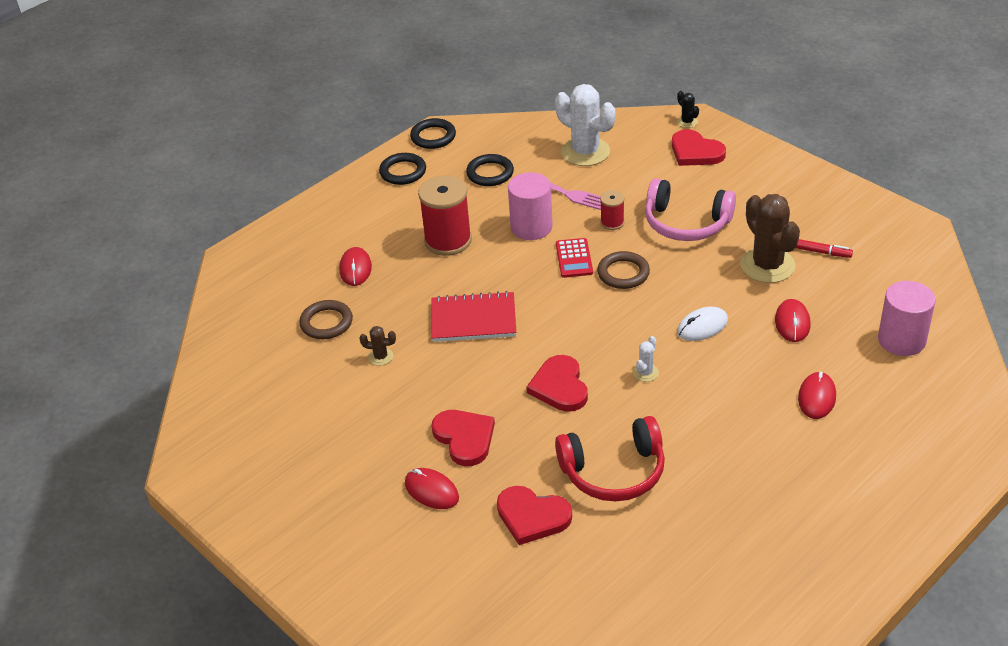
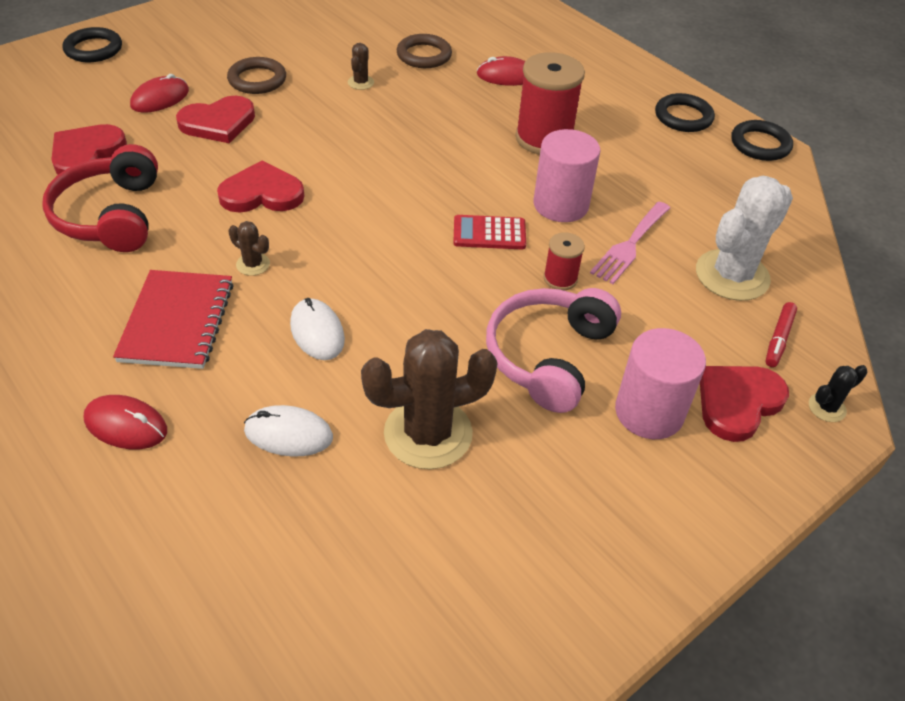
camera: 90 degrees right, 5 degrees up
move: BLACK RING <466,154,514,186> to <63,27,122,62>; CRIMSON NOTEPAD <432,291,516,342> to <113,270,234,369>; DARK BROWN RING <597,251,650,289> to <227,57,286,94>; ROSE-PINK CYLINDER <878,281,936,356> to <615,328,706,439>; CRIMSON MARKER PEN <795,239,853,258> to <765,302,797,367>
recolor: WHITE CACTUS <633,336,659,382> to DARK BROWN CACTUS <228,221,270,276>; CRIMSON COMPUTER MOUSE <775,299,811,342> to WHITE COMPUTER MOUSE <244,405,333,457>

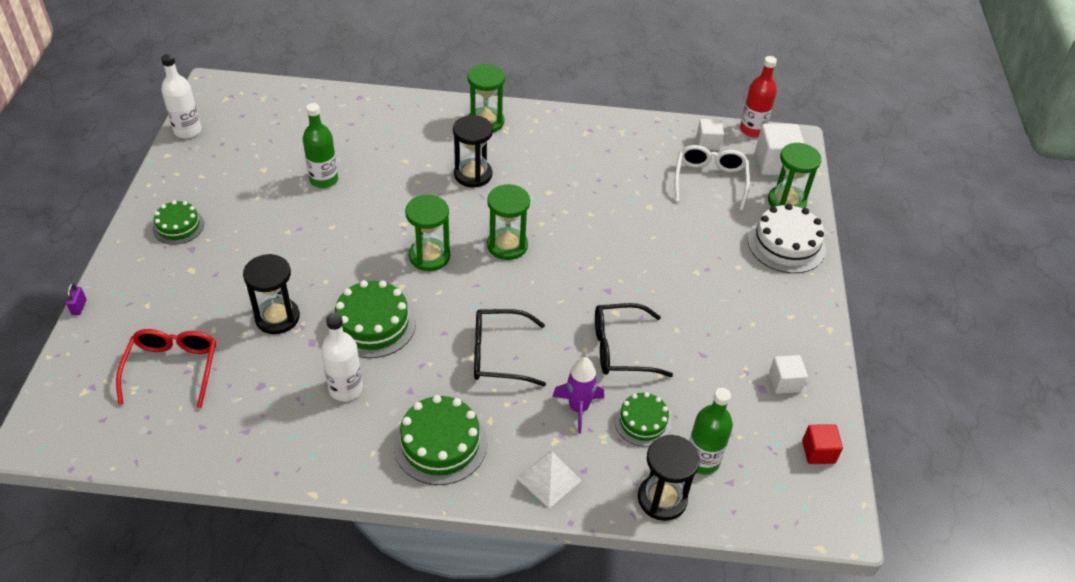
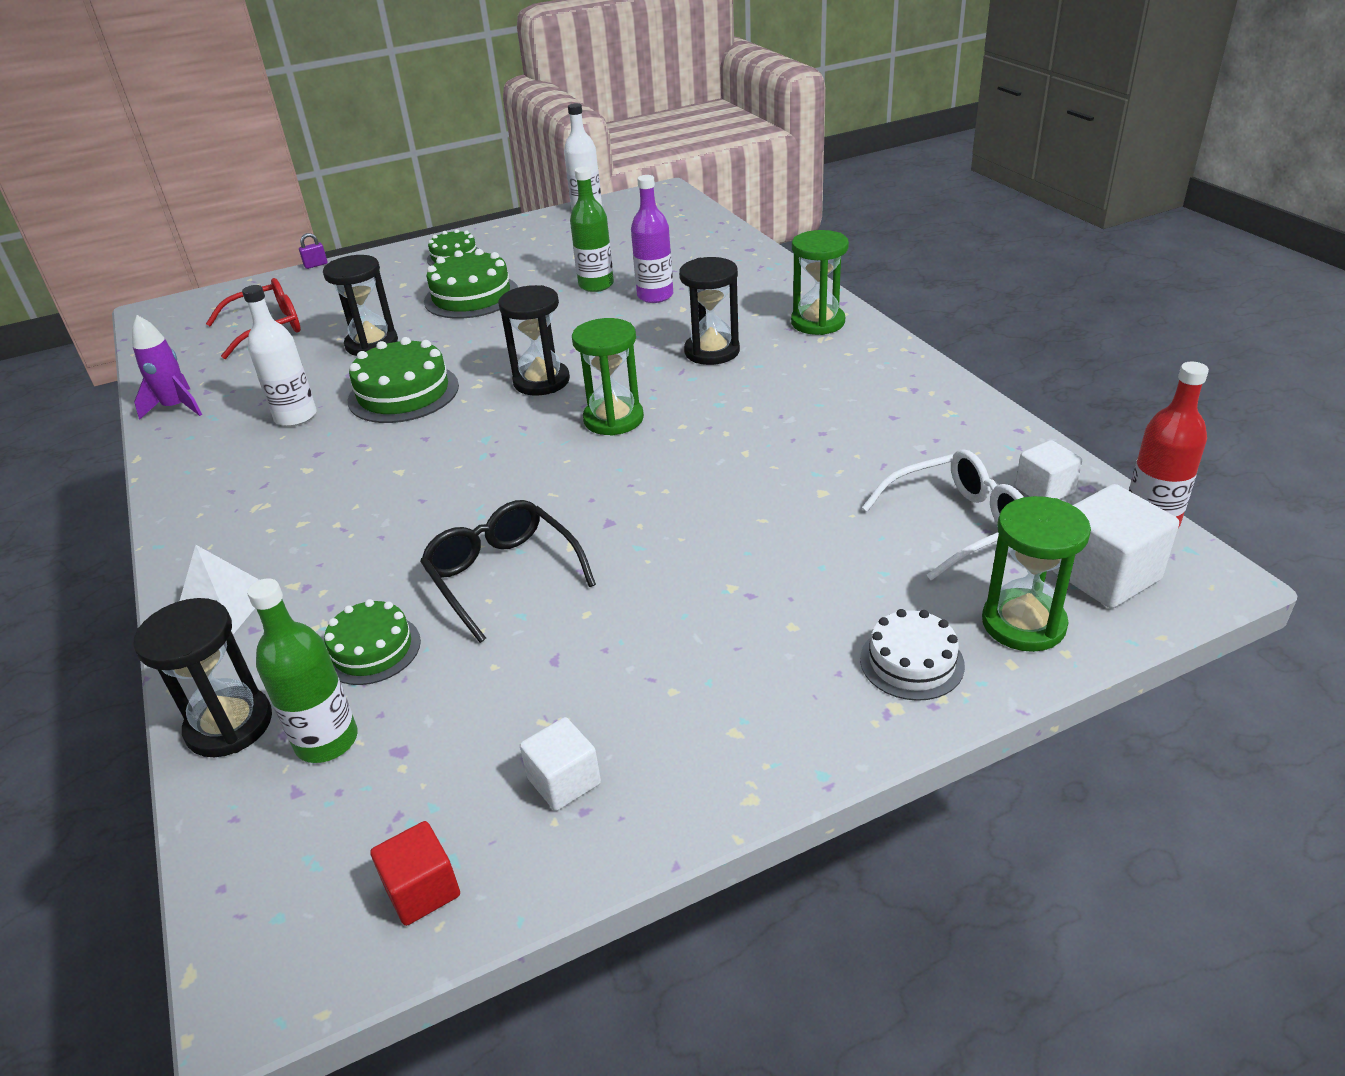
camera: 65 degrees right, 10 degrees down
delete: BLACK EYEGLASSES <474,309,546,386>
insert: ROYAL PURPLE FLASK <631,175,673,303>
move: ROYAL PURPLE SPACESHIP <552,357,604,434> to <132,315,202,420>; EMERALD GATEAU <394,395,487,485> to <424,249,518,319>
recolor: EMERALD HOURGLASS <405,195,450,271> to BLACK HOURGLASS <498,285,570,396>
resize: WHITE GATEAU <748,204,826,273> = <860,609,965,701> x0.63

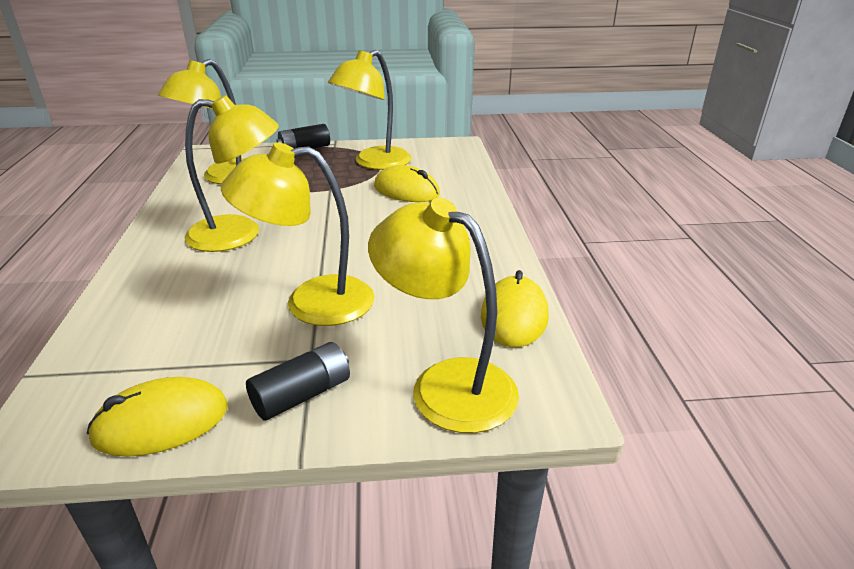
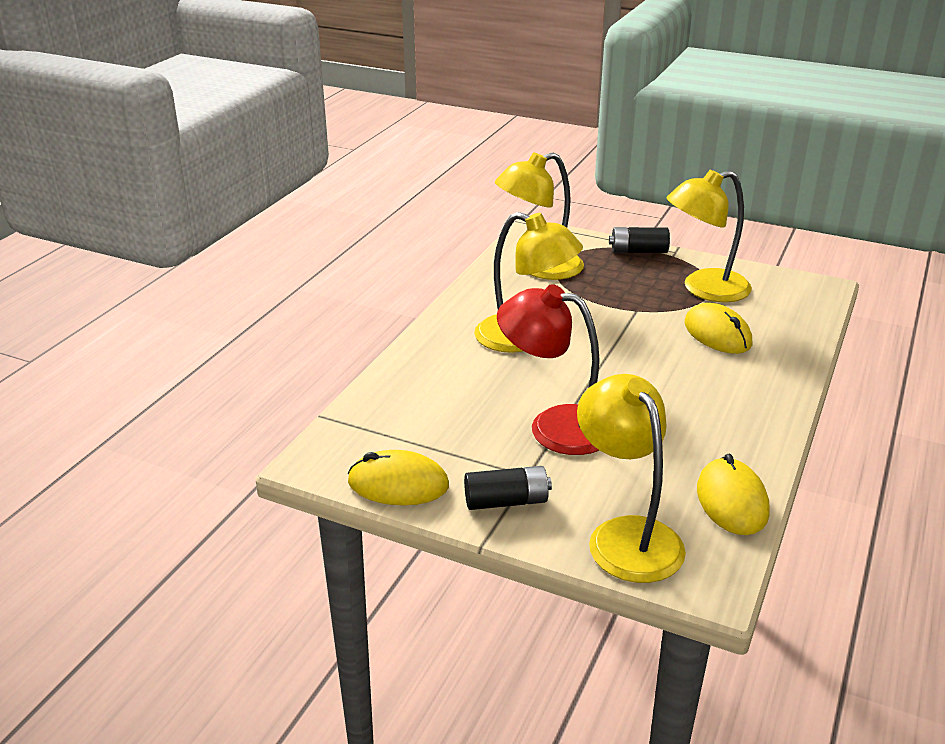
camera: 30 degrees right, 0 degrees up
recolor: YELLOW READING LAMP <221,142,375,326> to CRIMSON READING LAMP <497,284,600,455>
rotate: YELLOW COMPUTER MOUSE <481,270,549,347> = <697,454,770,535> 45 degrees counterclockwise

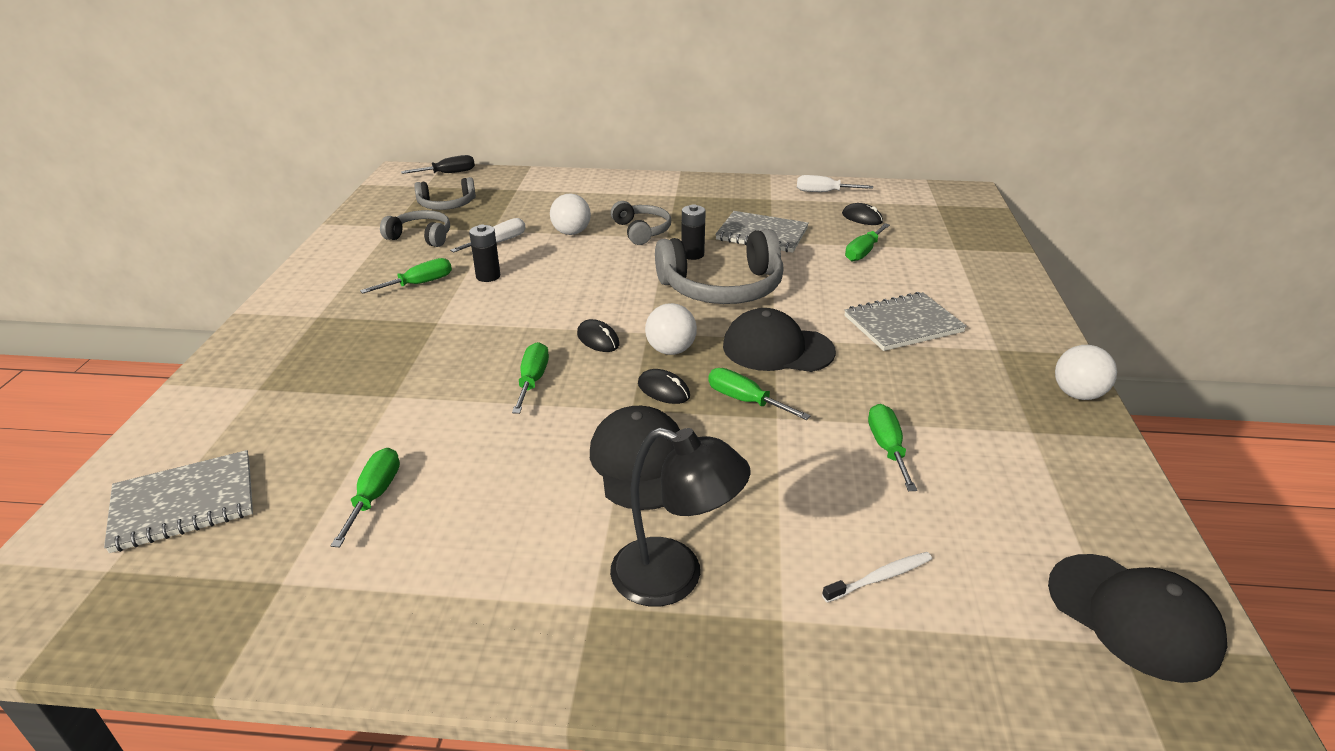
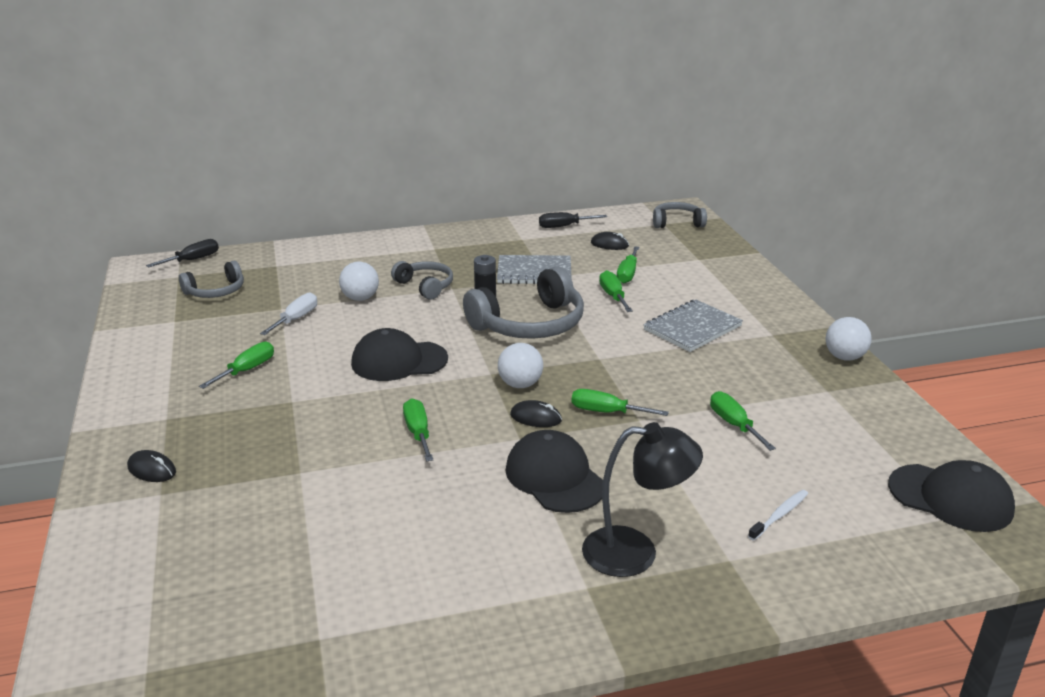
camera: 20 degrees left, 5 degrees down
delete: ASH-GREY NOTEPAD <104,450,253,553>; BLACK POWER CELL <469,225,500,282>
move: BLACK COMPUTER MOUSE <577,319,619,352> to <127,450,176,482>; BLACK CAP <723,308,836,372> to <351,328,448,381>; EMERALD SCREWDRIVER <330,448,400,548> to <599,270,633,312>; ASH-GREY HEADSET <380,210,450,247> to <653,202,707,228>
recolor: WHITE SCREWDRIVER <797,175,873,192> to BLACK SCREWDRIVER <539,212,607,228>

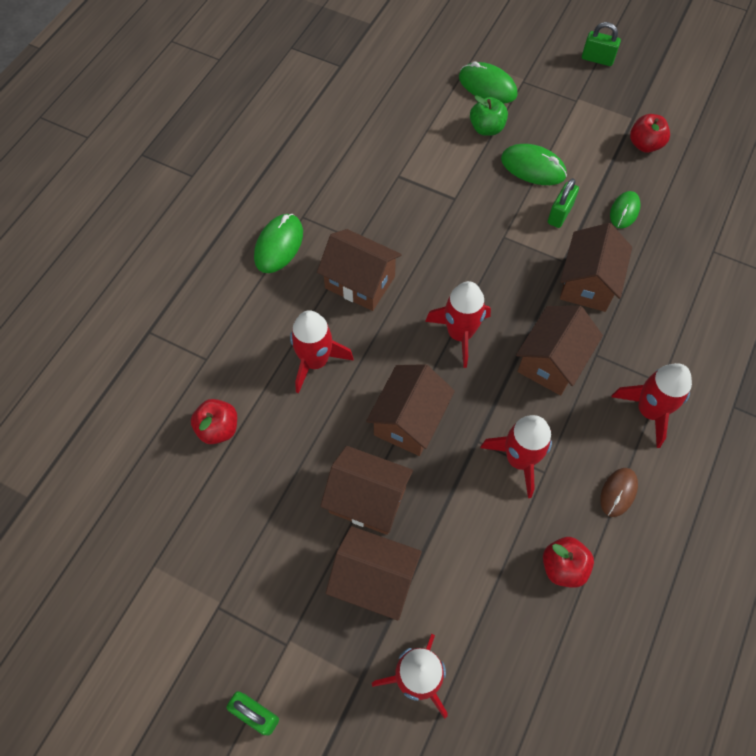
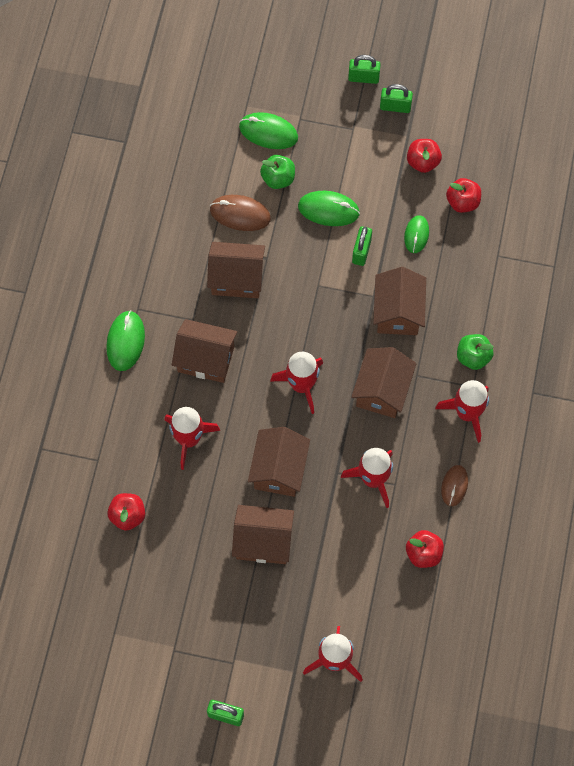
camera: 15 degrees left, 5 degrees up
insert: DARK BROWN COMPUTER MOUSE <210,195,271,231>; EMERALD SMALL LOCK <380,84,413,113>; CRIMSON TOY APPLE <446,178,481,213>; EMERALD TOY APPLE <457,334,494,370>
move: DARK BROWN HOUSE <326,526,422,621> to <207,242,265,298>

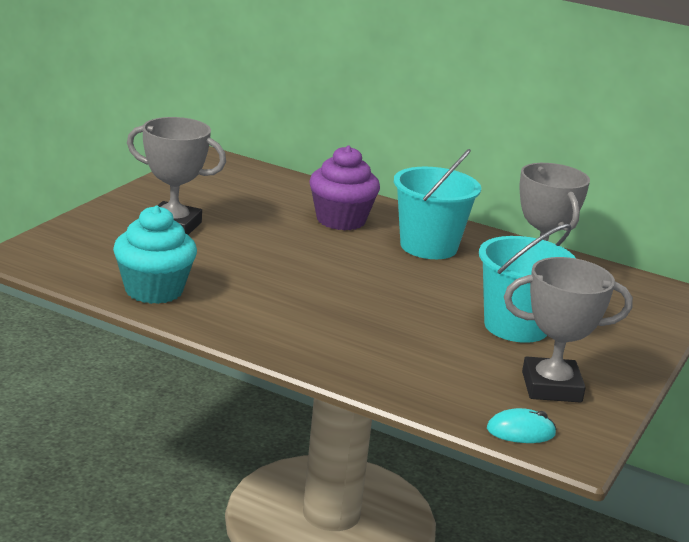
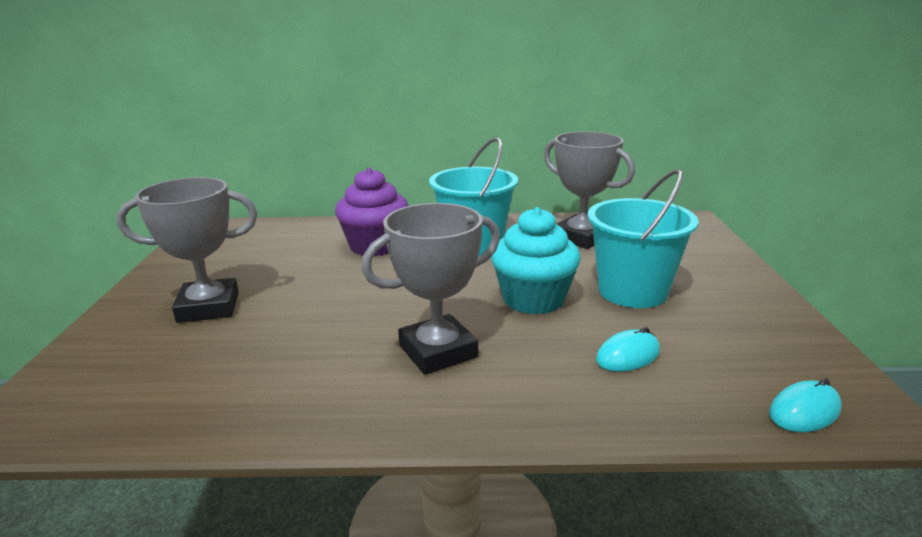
camera: 25 degrees left, 0 degrees up
insert: TURQUOISE COMPUTER MOUSE <596,327,660,372>
move: ASH-GREY AWARD CUP <504,257,633,403> to <361,203,500,375>; TURQUOISE CUPCAKE <113,205,197,304> to <491,207,581,315>

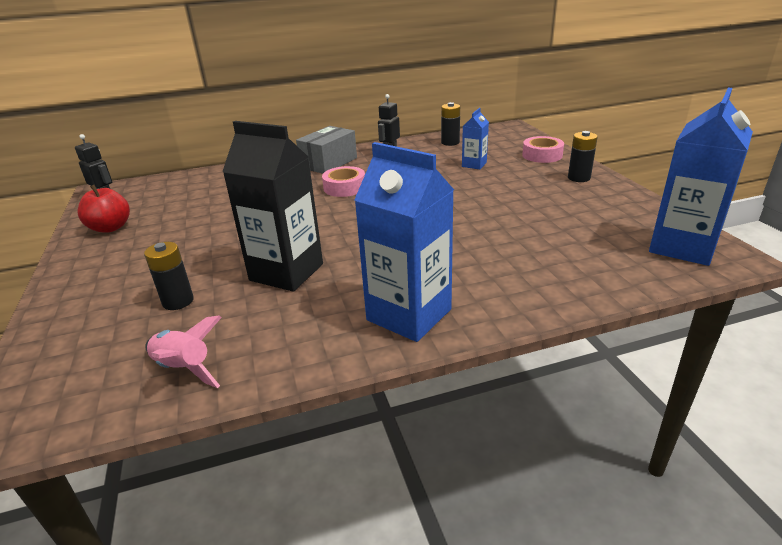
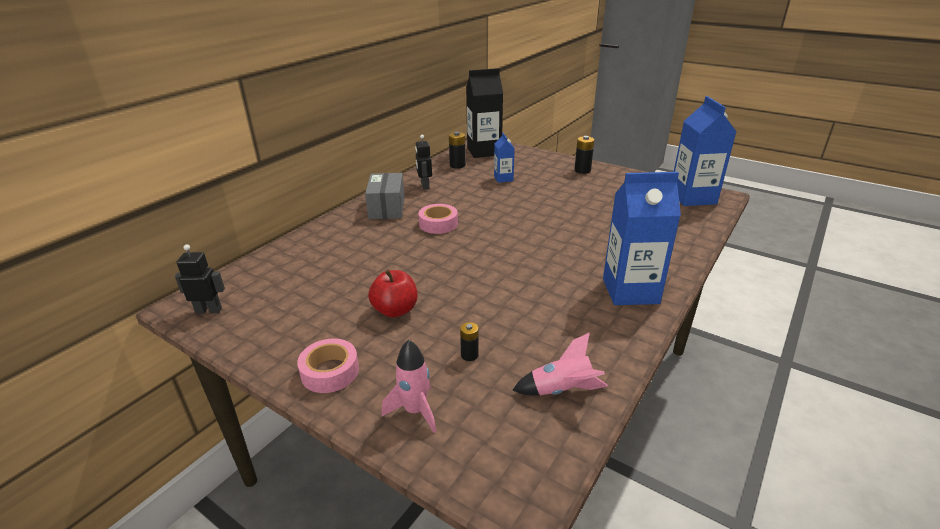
camera: 40 degrees left, 0 degrees up
insert: ROSE-PINK SPACESHIP <382,340,436,433>
move: ROSE-PINK STICKY TAPE <522,136,564,163> to <297,338,359,393>; CRIMSON TOY APPLE <77,185,130,233> to <368,270,418,318>; BLACK MILK CARTON <222,121,323,292> to <466,68,503,158>
resize: BLACK POWER CELL <144,242,194,310> = <460,322,479,361> x0.63

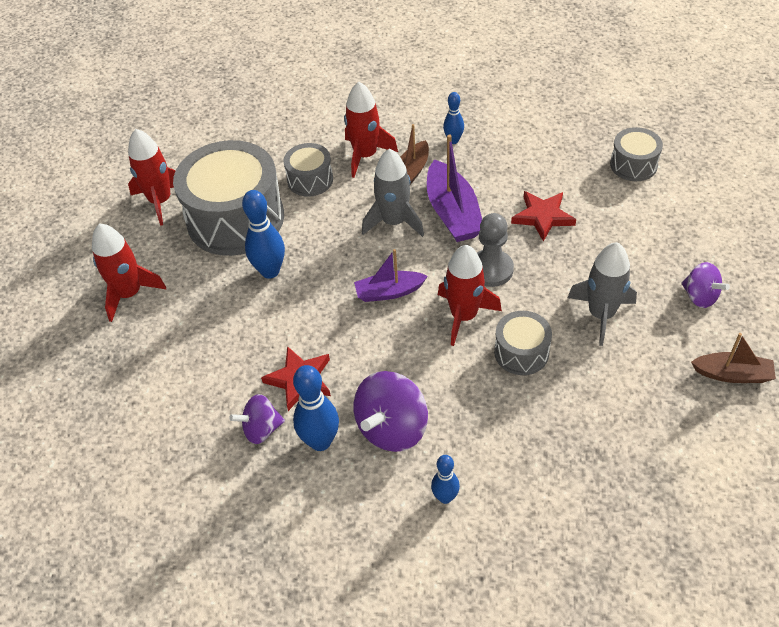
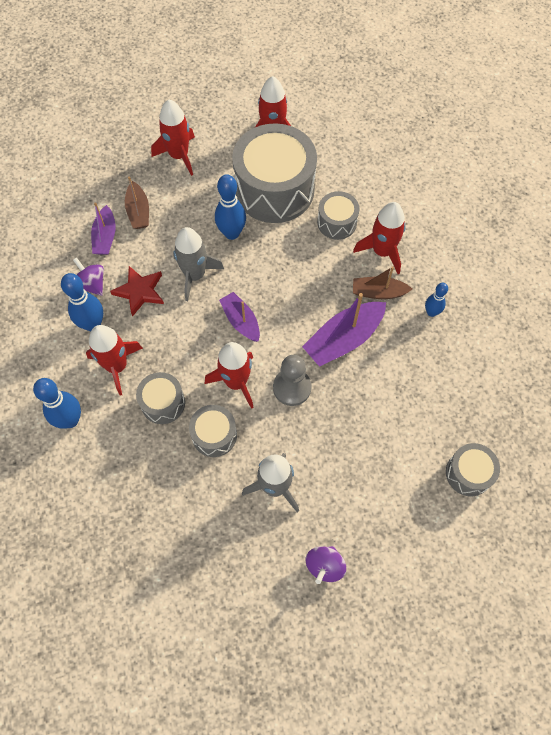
camera: 65 degrees right, 15 degrees up
delete: CRIMSON STAR SHAPE <511,191,576,242>
insert: ROYAL PURPLE TOY BOAT <91,202,116,255>; ASH-GREY TOY DRUM <136,372,185,424>
move: DARK BROWN TOY BOAT <691,333,776,383> to <125,176,149,229>; ASH-GREY SPACESHIP <362,148,424,237> to <173,227,224,301>
replace: ROYAL PURPLE SPINNING TOP <353,371,428,452> to CRIMSON SPACESHIP <86,325,143,395>
resize: BLUE BOWLING PIN <431,455,460,504> = <33,378,81,429> x1.66

